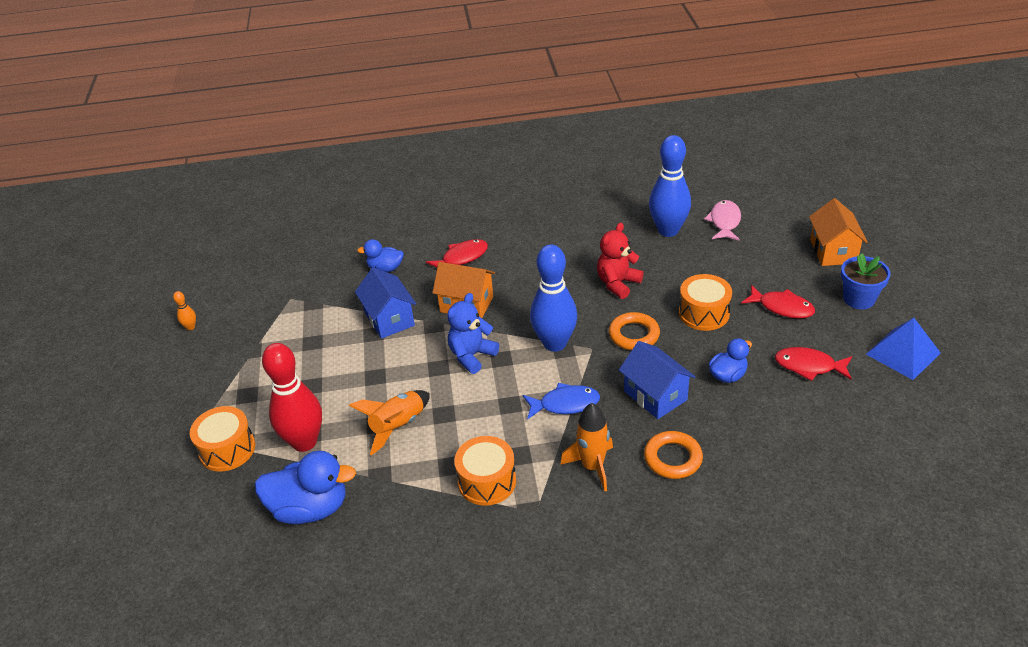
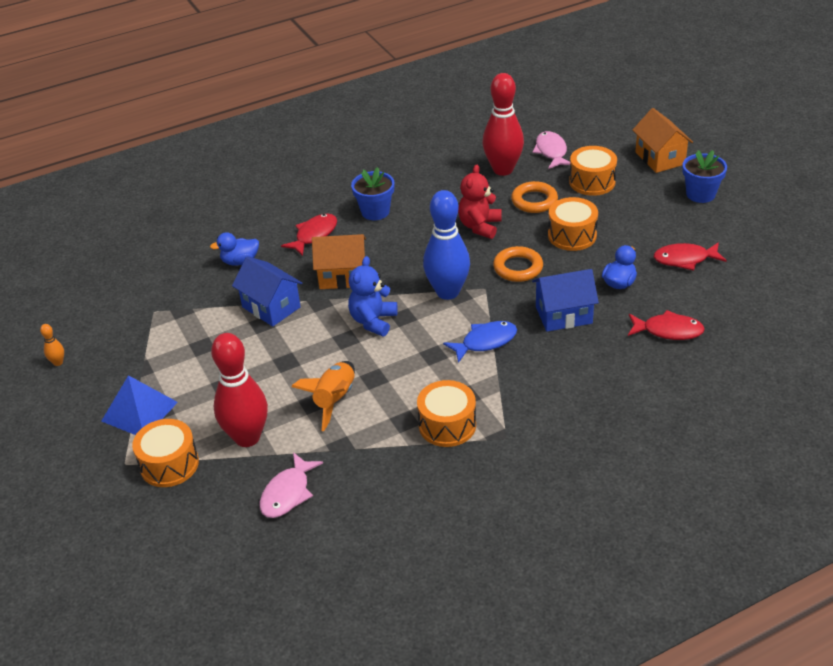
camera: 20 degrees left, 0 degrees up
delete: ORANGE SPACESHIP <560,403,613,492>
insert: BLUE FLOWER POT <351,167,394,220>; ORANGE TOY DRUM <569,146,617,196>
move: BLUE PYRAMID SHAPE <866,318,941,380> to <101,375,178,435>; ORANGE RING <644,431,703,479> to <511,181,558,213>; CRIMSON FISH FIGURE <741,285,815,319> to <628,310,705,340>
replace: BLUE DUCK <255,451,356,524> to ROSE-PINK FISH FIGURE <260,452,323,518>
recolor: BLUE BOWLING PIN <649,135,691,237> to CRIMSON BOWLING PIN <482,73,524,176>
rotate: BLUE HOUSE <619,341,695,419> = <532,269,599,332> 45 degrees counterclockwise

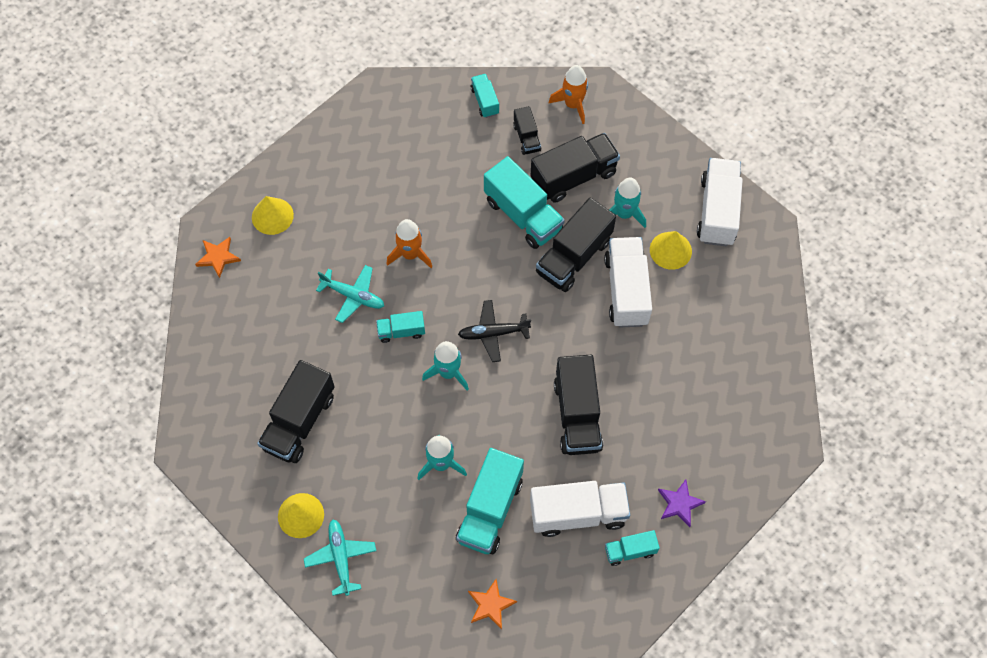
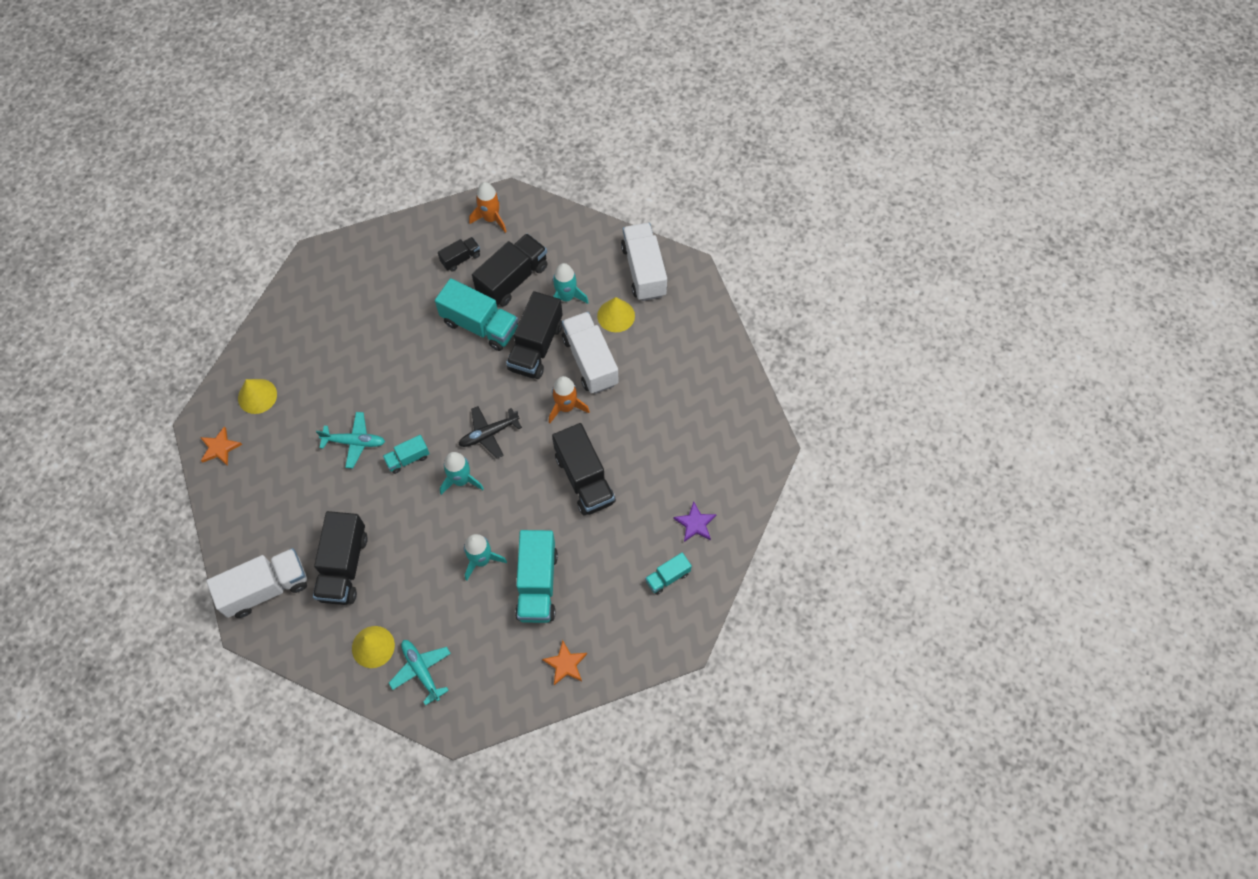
camera: 20 degrees left, 0 degrees up
delete: TURQUOISE TOY TRUCK <470,74,499,118>
move: WHITE TOY TRUCK <530,481,630,537> to <206,548,307,618>; ORANGE SPACESHIP <387,219,432,268> to <549,376,590,423>
rotate: BLACK TOY TRUCK <513,106,541,155> = <438,237,480,272> 90 degrees counterclockwise

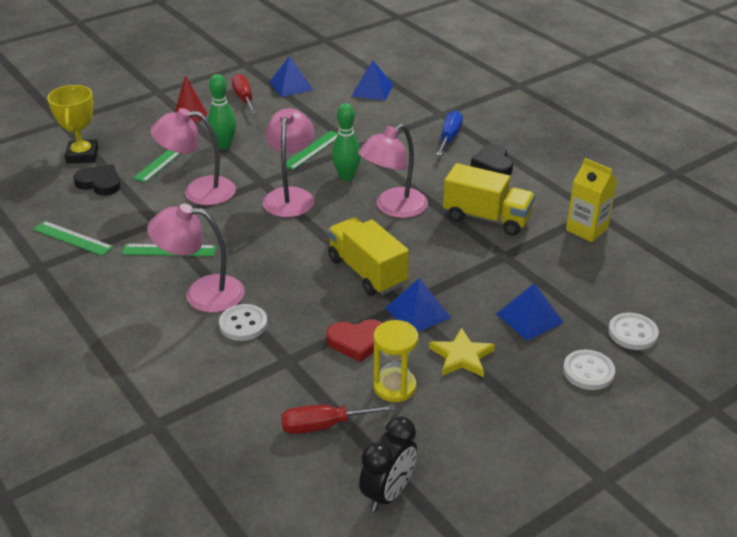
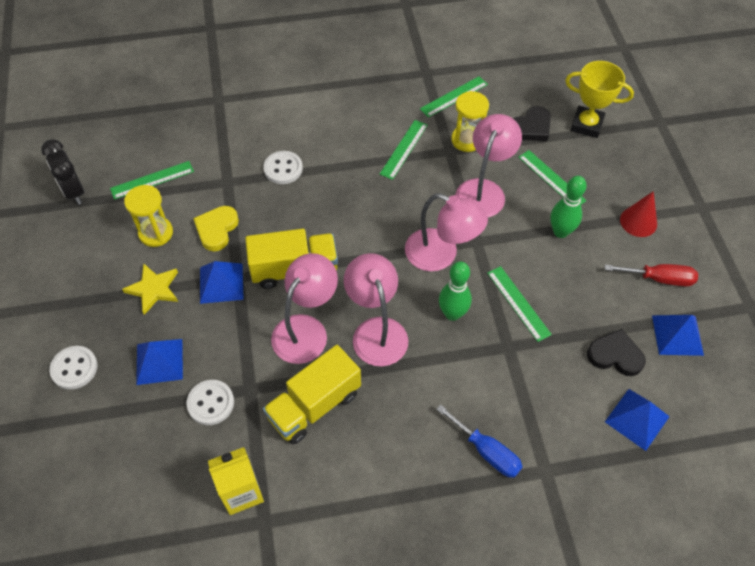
camera: 115 degrees right, 20 degrees up
insert: YELLOW HOURGLASS <451,91,489,152>
move: WHITE SEWING BUTTON <608,313,659,350> to <186,380,234,425>; ROSE-PINK READING LAMP <147,204,245,313> to <271,253,338,364>; BLACK LOVE HEART <471,144,513,175> to <587,329,646,376>
replace: CRIMSON SCREWDRIVER <281,404,396,434> to EMERALD MEASURING STICK <110,161,194,200>
recolor: CRIMSON LOVE HEART <326,319,382,362> to YELLOW LOVE HEART <193,206,239,251>

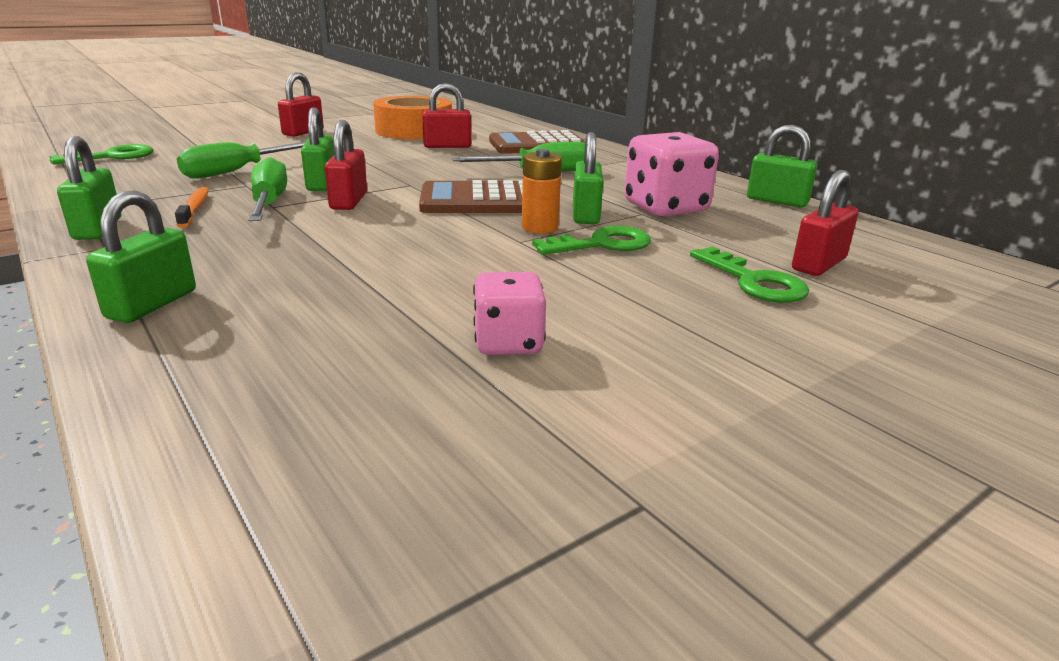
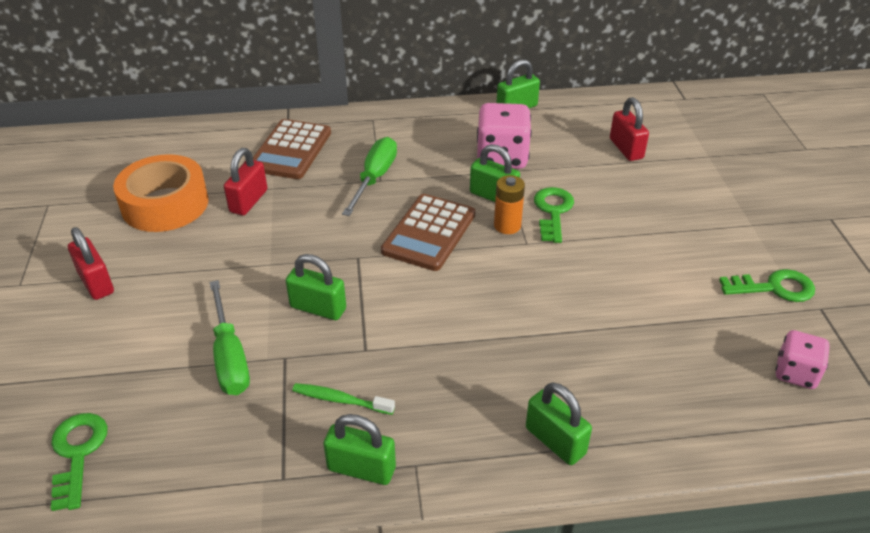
camera: 60 degrees left, 15 degrees up
delete: EMERALD SCREWDRIVER <248,157,287,221>; CRIMSON SMALL LOCK <325,120,367,210>
move: EMERALD KEY <690,247,809,303> to <719,269,815,302>; ROSE-PINK DICE <473,272,546,355> to <775,330,830,389>
recolor: ORANGE DENTAL BRUSH <175,187,209,228> to EMERALD DENTAL BRUSH <292,383,395,415>

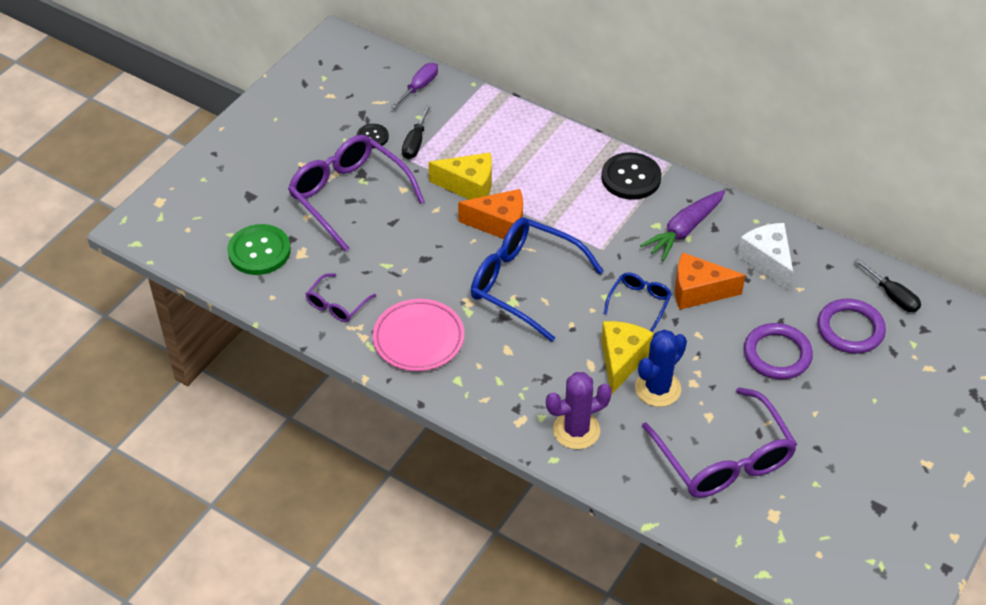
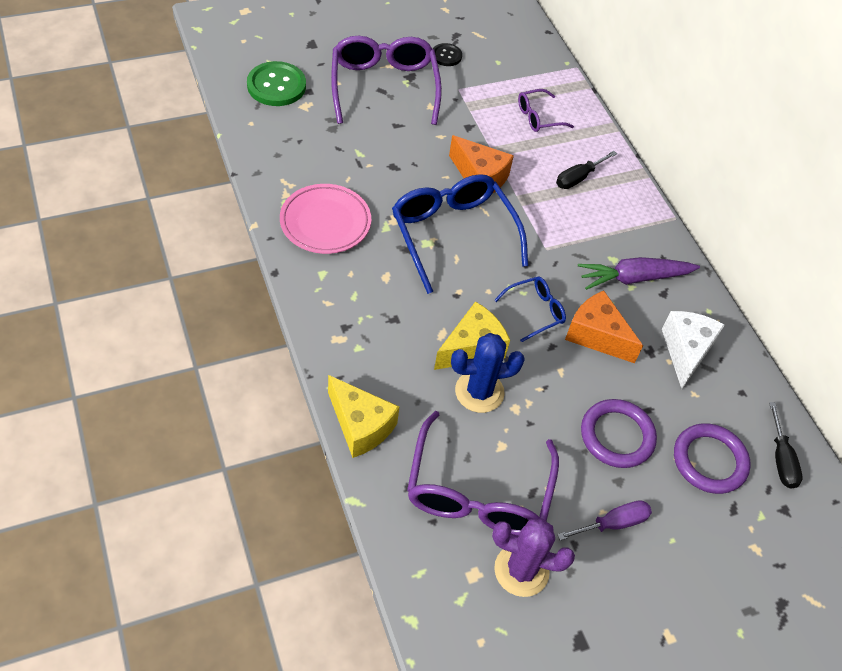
camera: 30 degrees right, 5 degrees up
delete: BLACK SEWING BUTTON <601,152,662,200>
move: YELLOW CHEESE <428,153,492,200> to <328,375,399,458>; ROYAL PURPLE CACTUS <546,372,612,449> to <492,518,575,597>; ROYAL PURPLE EYEGLASSES <306,273,376,322> to <518,89,574,132>; BLACK SCREWDRIVER <402,105,431,159> to <556,151,617,189>; ROYAL PURPLE SCREWDRIVER <391,63,438,109> to <557,500,652,540>

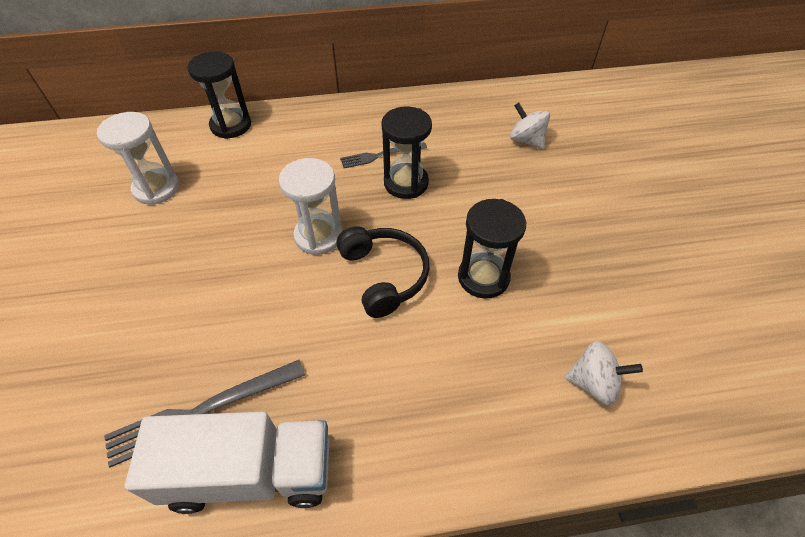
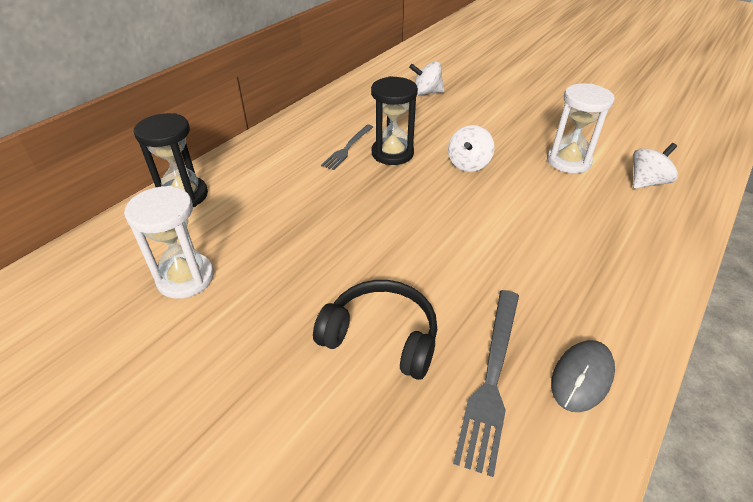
camera: 45 degrees left, 10 degrees down
delete: BLACK HOURGLASS <458,199,526,299>
insert: WHITE SPINNING TOP <448,125,495,172>
move: BLACK HEADSET <336,226,430,318> to <313,280,437,380>; WHITE HOURGLASS <279,158,343,255> to <547,84,615,173>
replace: WHITE TOY TRUCK <125,412,329,514> to ASH-GREY COMPUTER MOUSE <551,340,615,412>

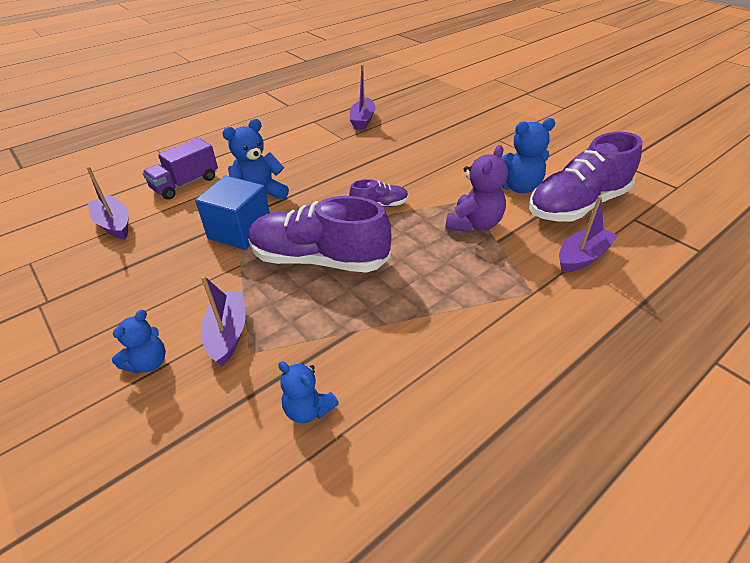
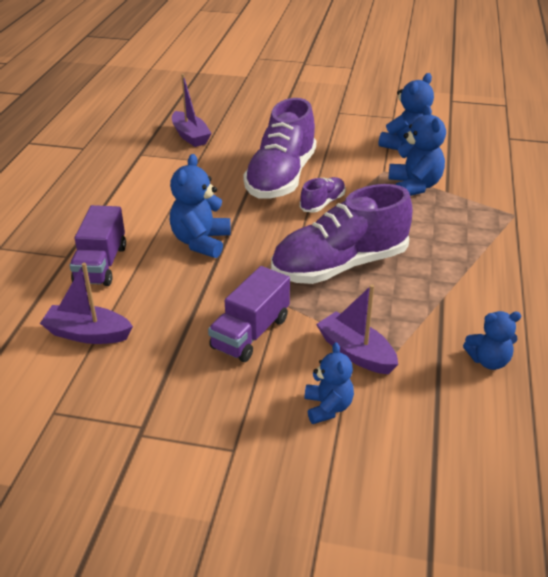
camera: 40 degrees left, 5 degrees down
delete: BLUE BLOCK <195,176,270,250>; ROYAL PURPLE TOY BOAT <559,195,618,273>
insert: ROYAL PURPLE TOY TRUCK <208,266,290,362>
move: ROYAL PURPLE LACE-UP SHOE <529,132,643,222> to <243,98,316,199>
recolor: ROYAL PURPLE STUFFED BEAR <445,145,508,233> to BLUE STUFFED BEAR <388,105,446,196>

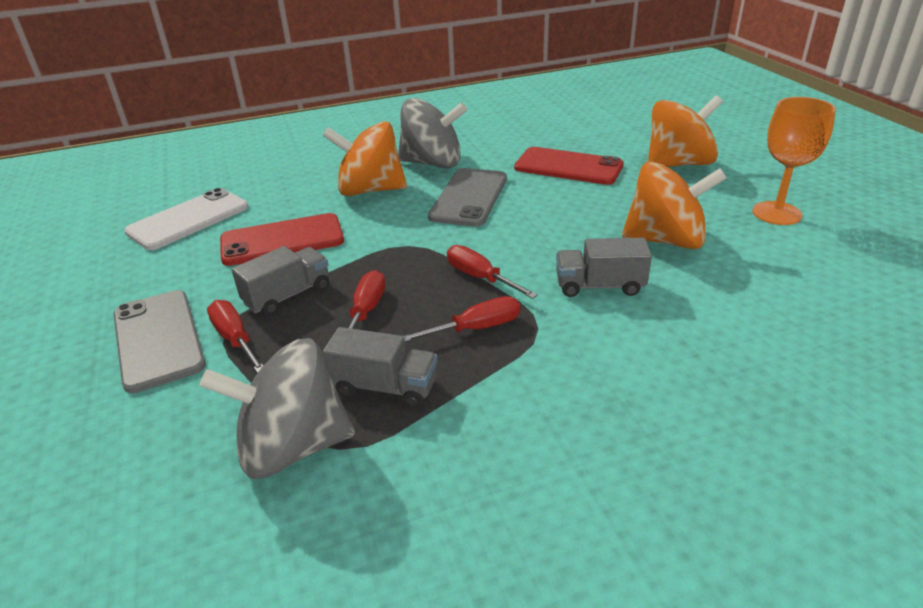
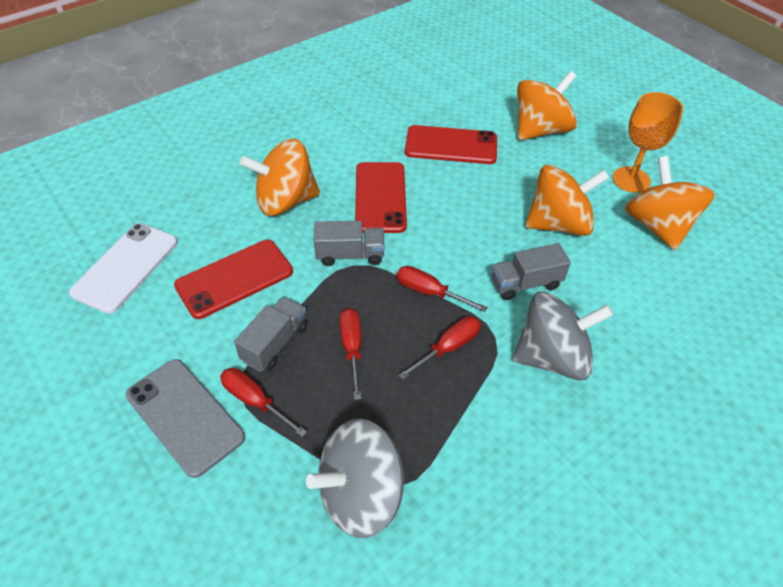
camera: 20 degrees left, 15 degrees up
insert: ORANGE SPINNING TOP <625,156,715,250>
move: ASH-GREY TOY TRUCK <323,327,438,408> to <314,221,385,266>; ASH-GREY SPINNING TOP <398,98,467,168> to <513,292,613,380>
recolor: ASH-GREY PHONE <428,168,507,227> to CRIMSON PHONE <355,162,407,233>

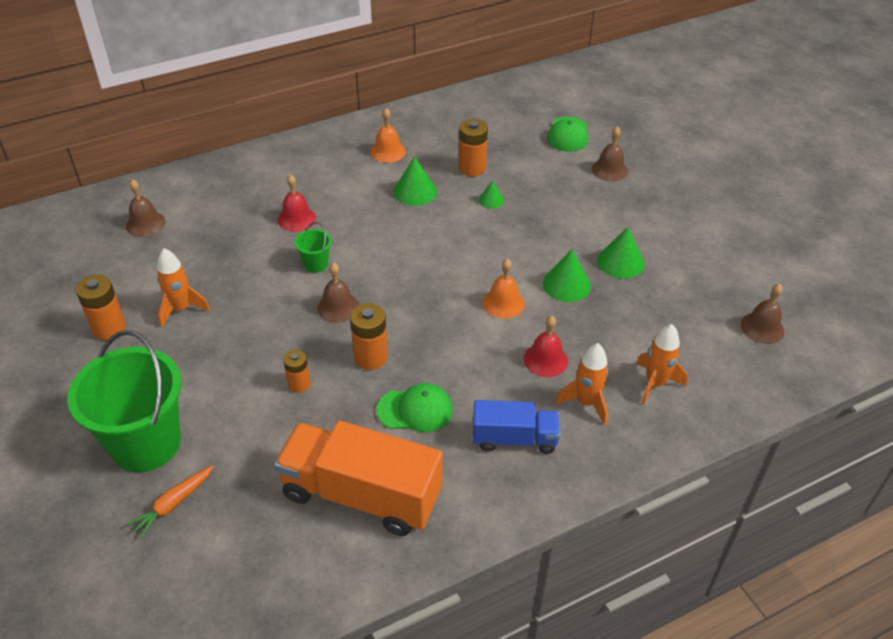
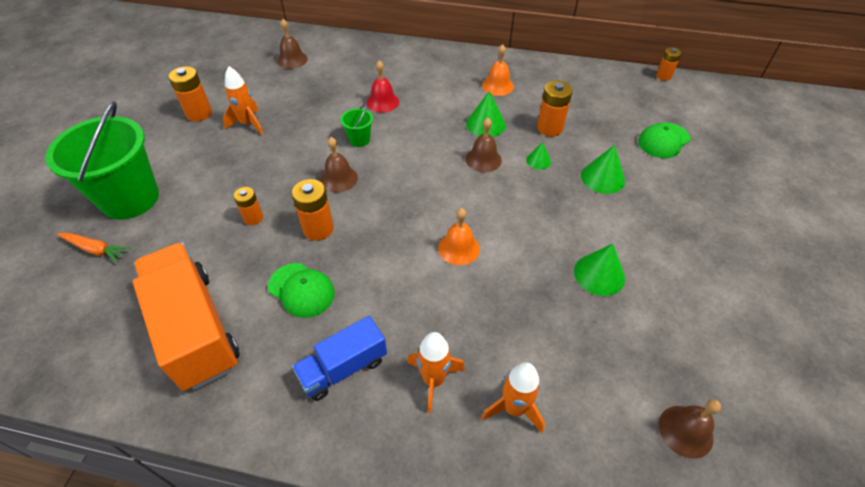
camera: 40 degrees right, 5 degrees up
delete: CRIMSON HAND BELL <524,316,568,377>
insert: ORANGE POWER CELL <656,47,682,81>
move: DARK BROWN HAND BELL <592,126,628,182> to <466,118,502,172>; EMERALD SOLID CONE <543,250,591,302> to <581,145,625,194>
rotate: ORANGE TOY CARROT <126,465,214,538> = <57,232,130,263> 150 degrees counterclockwise; BLUE TOY TRUCK <473,400,560,454> = <292,316,387,401> 105 degrees clockwise

